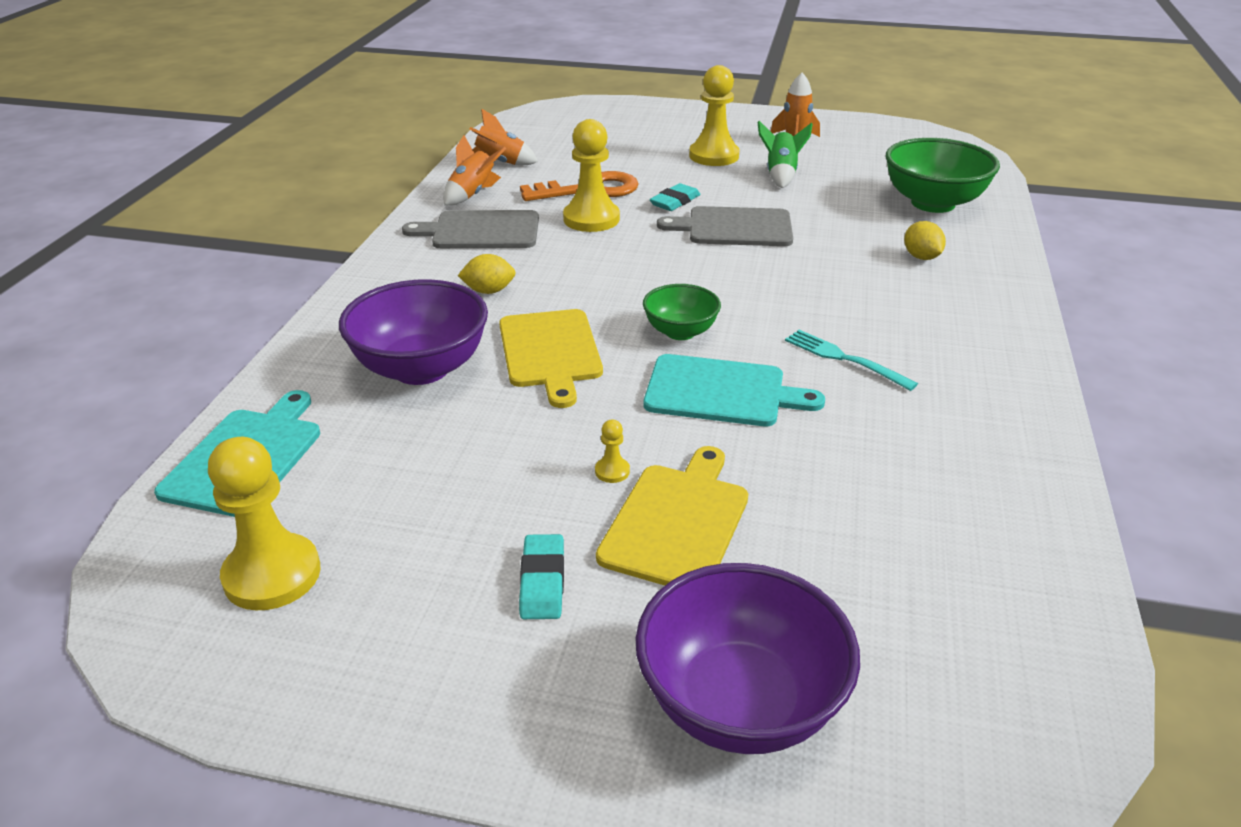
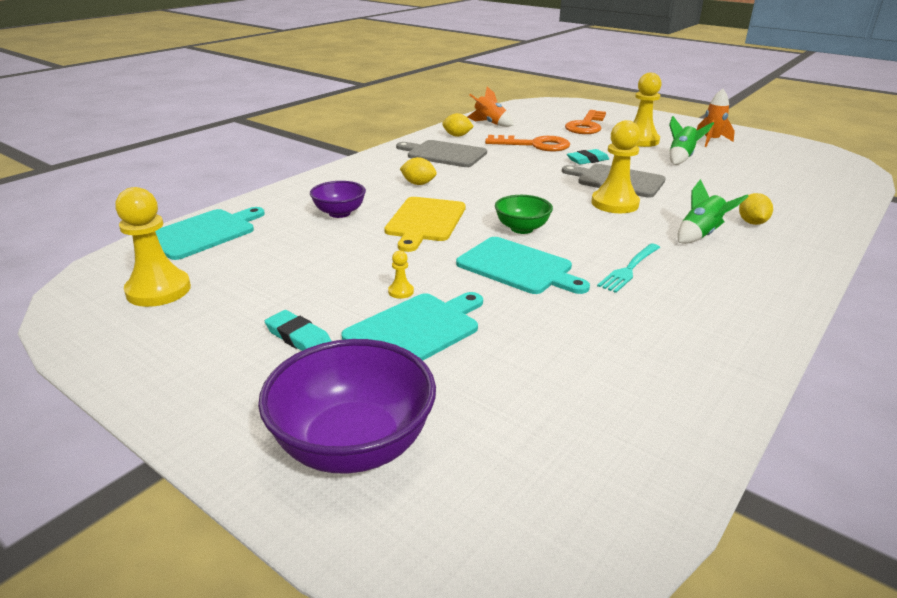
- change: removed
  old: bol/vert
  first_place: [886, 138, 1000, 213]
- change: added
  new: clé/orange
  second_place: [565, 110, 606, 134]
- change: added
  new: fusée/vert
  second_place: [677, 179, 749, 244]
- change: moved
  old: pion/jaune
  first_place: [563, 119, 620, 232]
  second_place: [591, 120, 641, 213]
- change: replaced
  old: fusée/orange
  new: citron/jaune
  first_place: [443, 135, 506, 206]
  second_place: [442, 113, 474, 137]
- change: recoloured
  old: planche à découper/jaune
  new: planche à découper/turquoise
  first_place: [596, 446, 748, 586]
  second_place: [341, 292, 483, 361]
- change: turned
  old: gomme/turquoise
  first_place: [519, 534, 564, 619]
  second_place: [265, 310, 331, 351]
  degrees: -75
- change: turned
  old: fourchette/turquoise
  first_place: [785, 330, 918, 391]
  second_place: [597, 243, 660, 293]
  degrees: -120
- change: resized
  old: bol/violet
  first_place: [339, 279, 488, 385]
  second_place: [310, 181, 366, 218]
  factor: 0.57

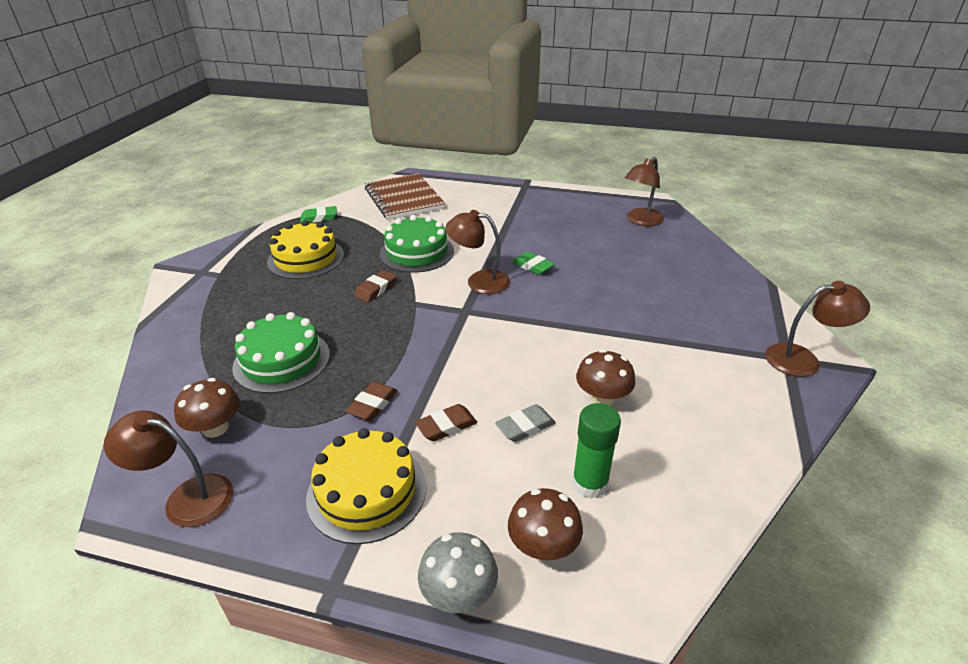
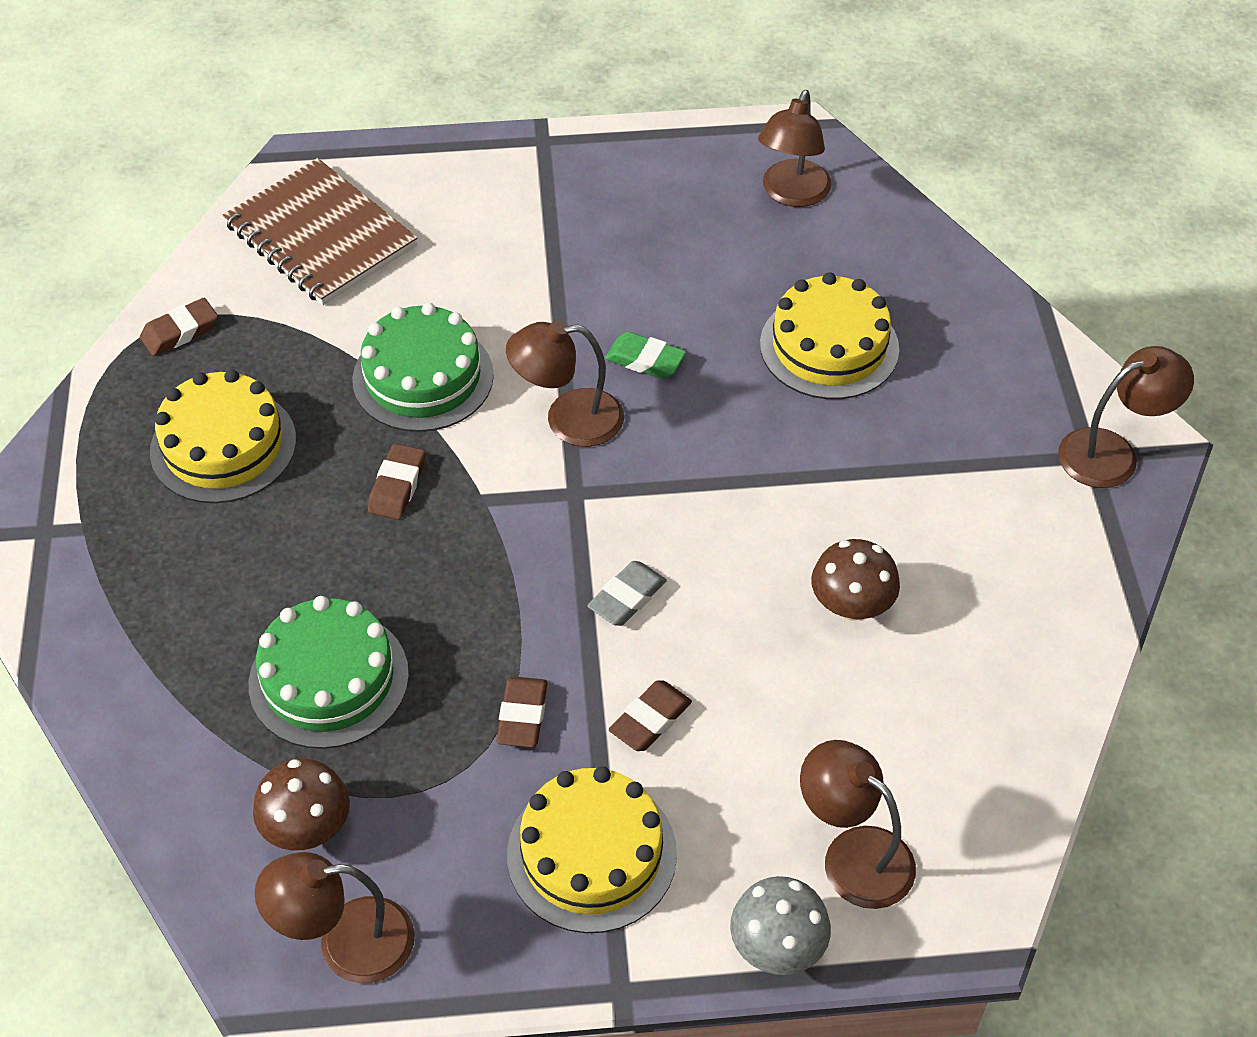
- change: removed
  old: bâton de colle/vert
  first_place: [572, 403, 621, 499]
- change: added
  new: gâteau/jaune
  second_place: [760, 272, 899, 399]
- change: moved
  old: gomme/gris
  first_place: [495, 404, 556, 442]
  second_place: [587, 561, 667, 626]
- change: replaced
  old: champignon/marron
  new: lampe/marron
  first_place: [508, 488, 583, 560]
  second_place: [800, 740, 916, 909]
- change: recoloured
  old: gomme/vert
  new: gomme/marron
  first_place: [300, 206, 337, 223]
  second_place: [140, 298, 218, 356]

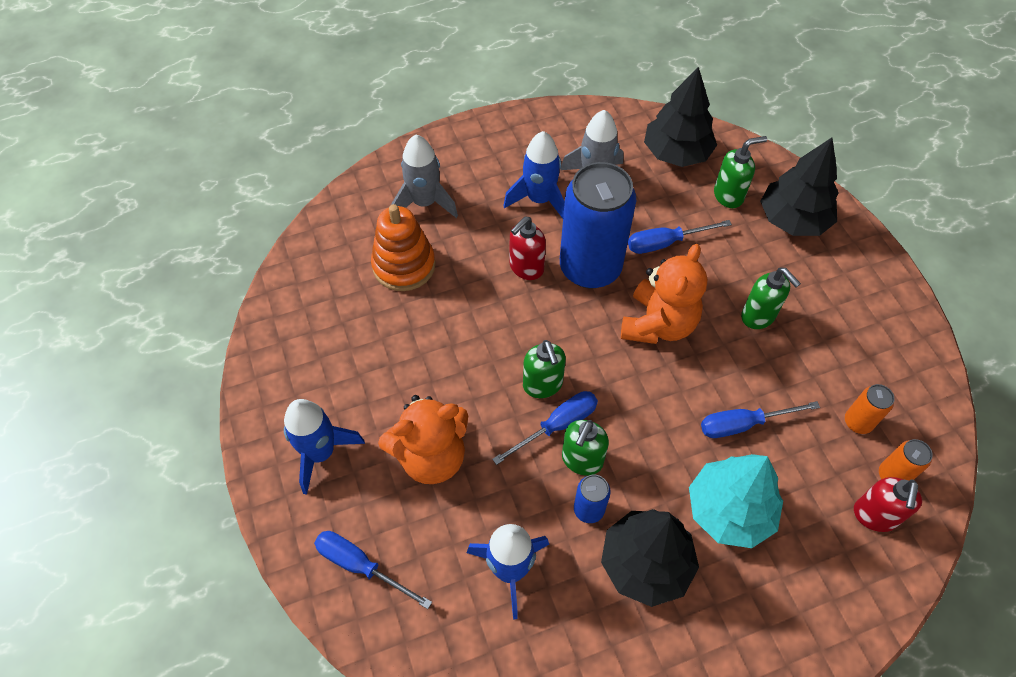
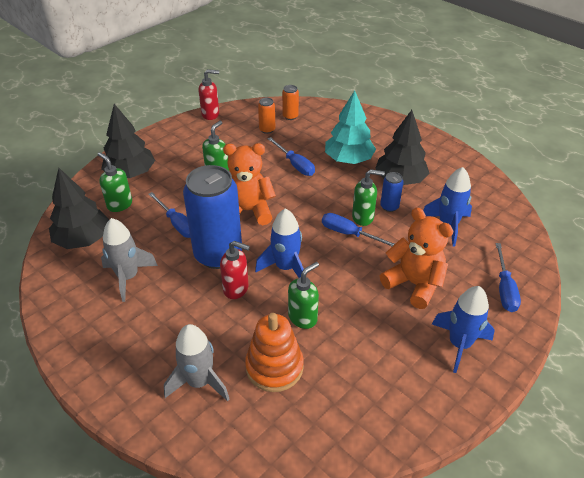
- change: moved
  old: fusée/bleu
  first_place: [503, 131, 565, 218]
  second_place: [255, 209, 304, 278]
- change: moved
  old: distributeur de savon/vert
  first_place: [523, 340, 566, 398]
  second_place: [288, 262, 319, 329]
- change: moved
  old: distributeur de savon/rouge
  first_place: [854, 477, 922, 532]
  second_place: [198, 69, 219, 120]

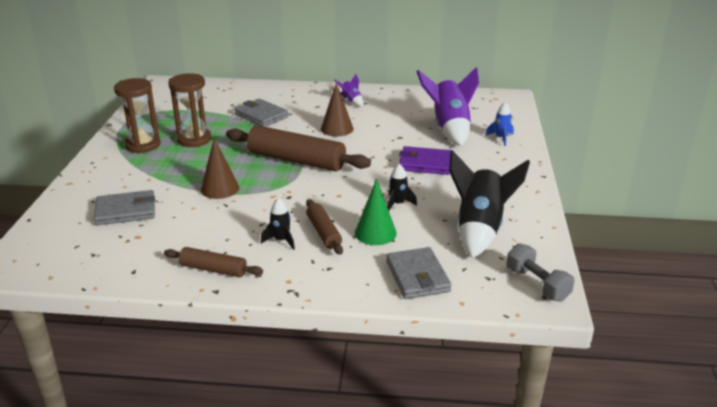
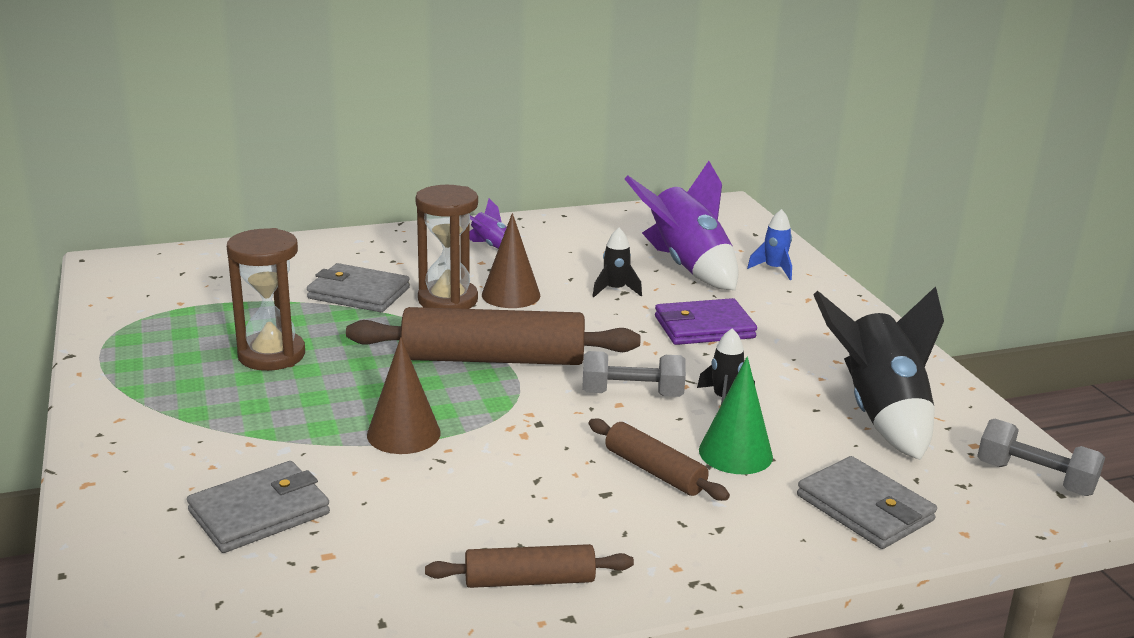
- change: added
  new: haltère/gris
  second_place: [582, 351, 686, 397]
- change: moved
  old: sablier/marron
  first_place: [114, 78, 161, 153]
  second_place: [416, 185, 478, 309]
- change: moved
  old: fusée/noir
  first_place: [261, 198, 295, 250]
  second_place: [592, 228, 642, 297]

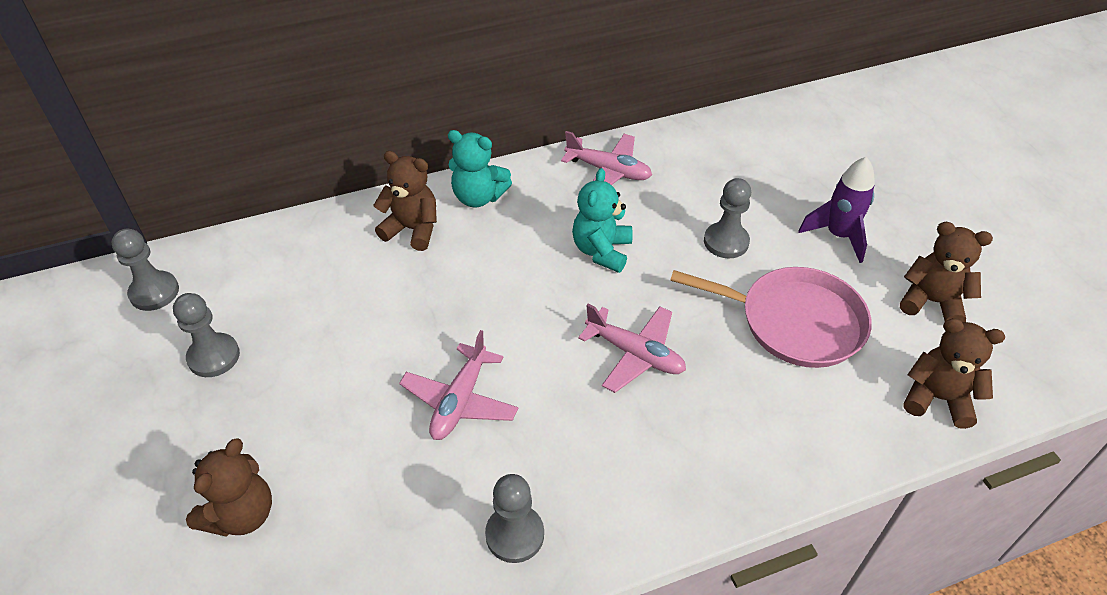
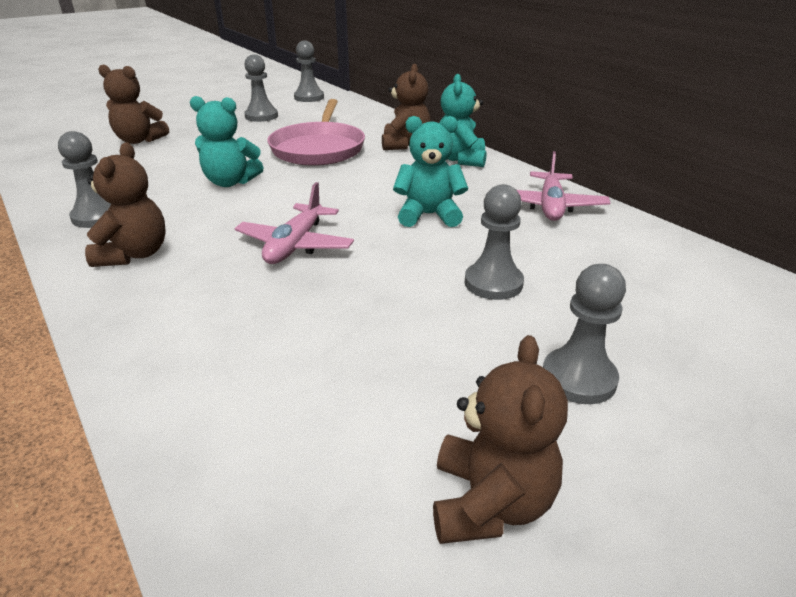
- change: moved
  old: poêle/rose
  first_place: [670, 267, 872, 368]
  second_place: [267, 99, 365, 166]
- change: moved
  old: ours en peluche/marron
  first_place: [904, 318, 1005, 429]
  second_place: [85, 143, 166, 267]
- change: replaced
  old: avion/rose
  new: ours en peluche/turquoise
  first_place: [399, 330, 518, 440]
  second_place: [190, 96, 264, 187]
- change: replaced
  old: fusée/violet
  new: pion/gris
  first_place: [798, 157, 875, 263]
  second_place: [543, 264, 626, 404]

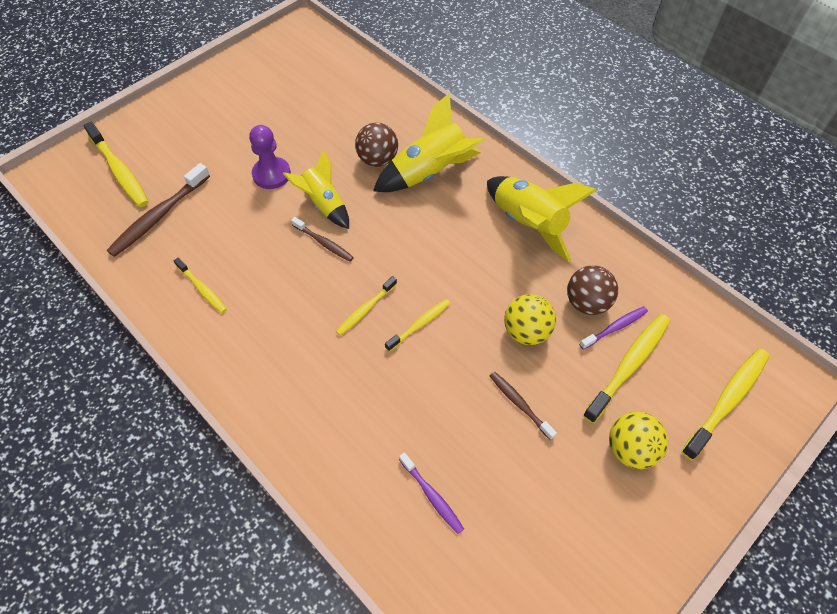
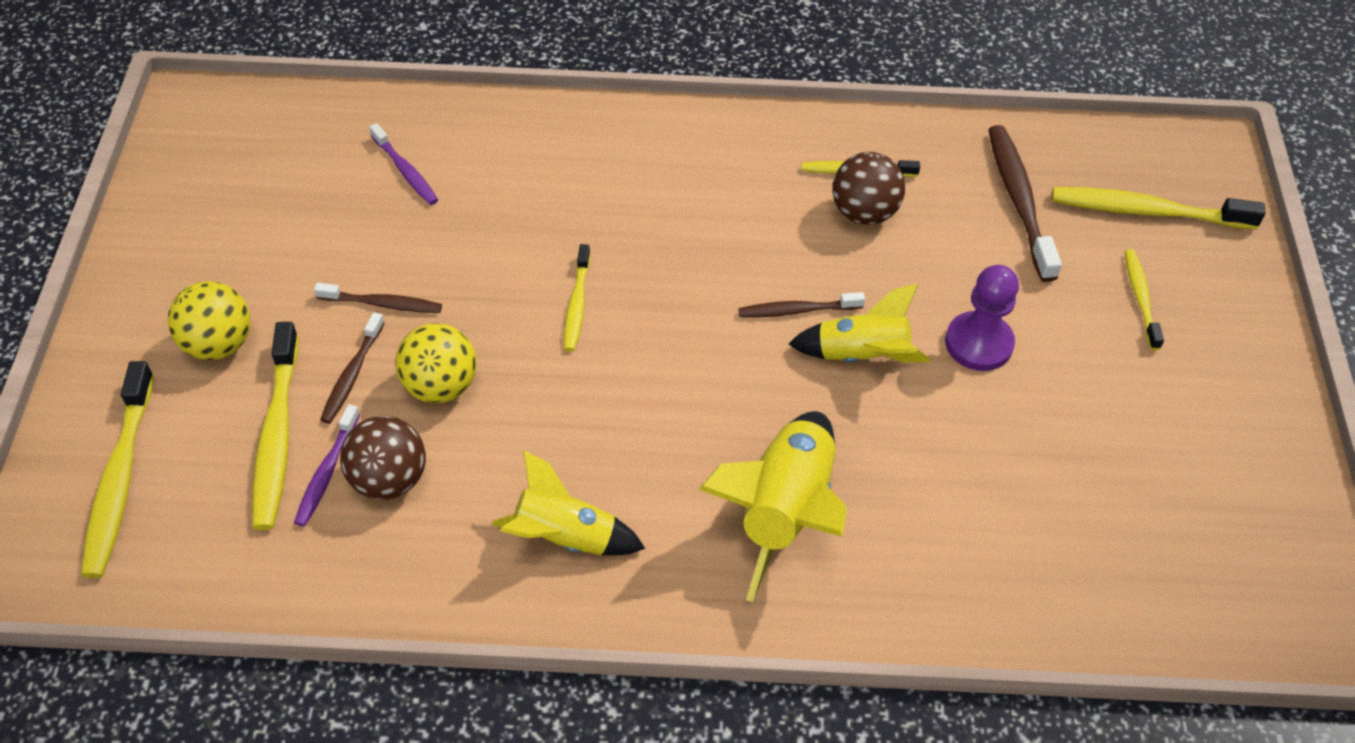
- change: added
  new: brosse à dents/marron
  second_place: [320, 312, 385, 424]
- change: moved
  old: brosse à dents/jaune
  first_place: [336, 276, 397, 336]
  second_place: [1124, 249, 1164, 350]
- change: moved
  old: balle/marron
  first_place: [355, 123, 398, 167]
  second_place: [832, 152, 905, 225]
- change: turned
  old: brosse à dents/violet
  first_place: [399, 452, 464, 534]
  second_place: [369, 123, 438, 205]
  degrees: -135
- change: resized
  old: fusée/jaune
  first_place: [487, 176, 597, 262]
  second_place: [492, 450, 645, 555]
  factor: 0.66

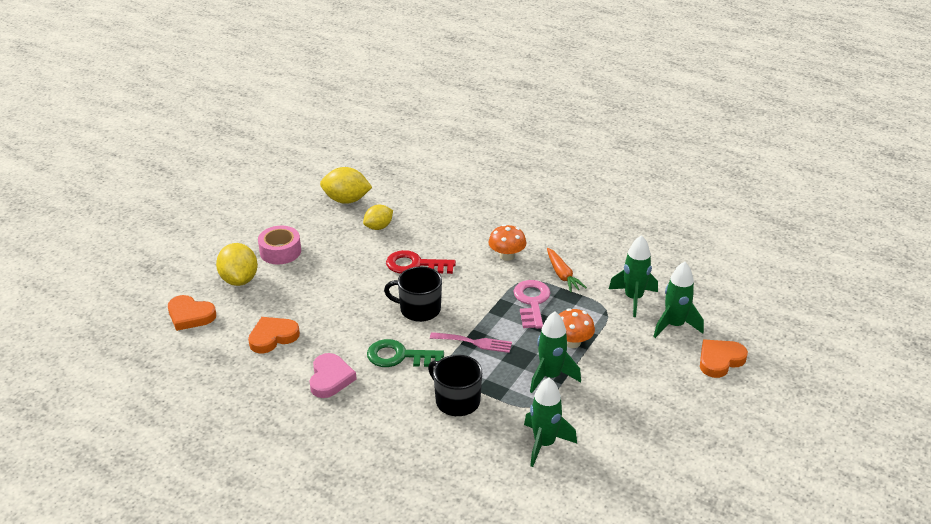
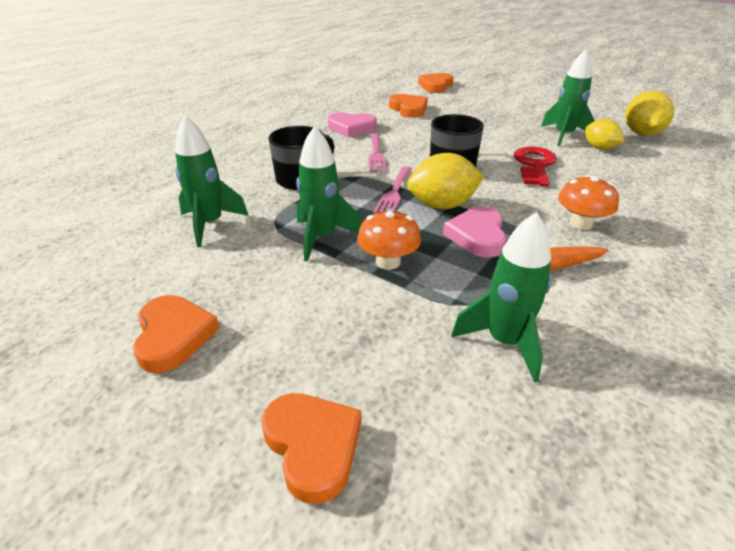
- change: removed
  old: ruban adhésif/rose
  first_place: [258, 226, 301, 265]
- change: added
  new: cœur/orange
  second_place: [133, 295, 220, 373]
- change: moved
  old: citron/jaune
  first_place: [216, 243, 258, 286]
  second_place: [407, 153, 484, 209]
- change: moved
  old: fusée/vert
  first_place: [653, 262, 704, 338]
  second_place: [541, 49, 595, 146]
- change: replaced
  old: clé/vert
  new: fourchette/rose
  first_place: [367, 339, 444, 367]
  second_place: [369, 133, 387, 172]
- change: replaced
  old: clé/rose
  new: cœur/rose
  first_place: [514, 280, 550, 329]
  second_place: [443, 207, 506, 258]

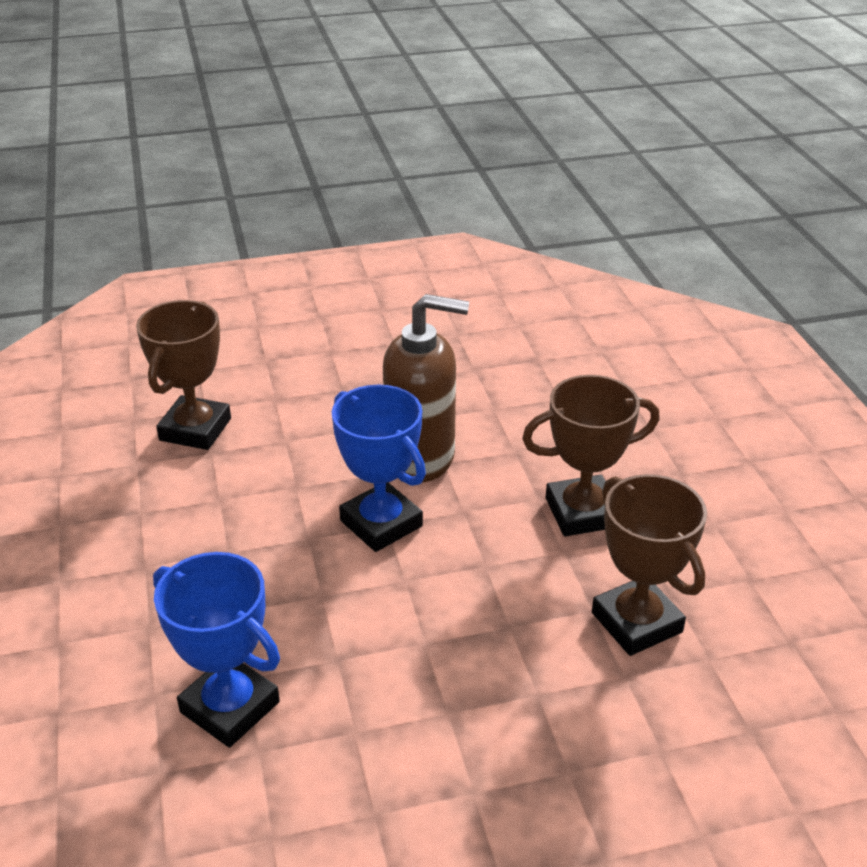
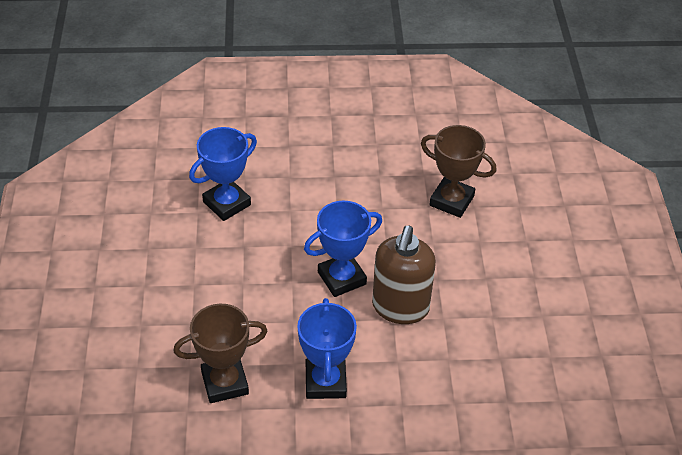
- change: recoloured
  old: trophée/marron
  new: trophée/bleu
  first_place: [522, 375, 660, 536]
  second_place: [297, 298, 357, 399]

